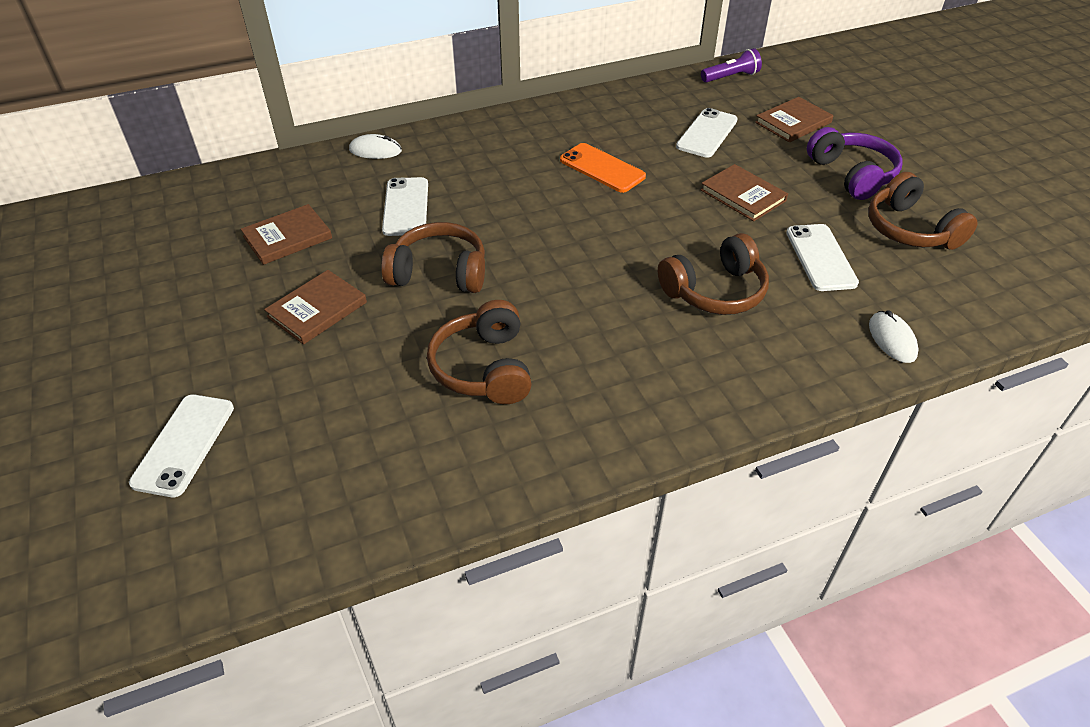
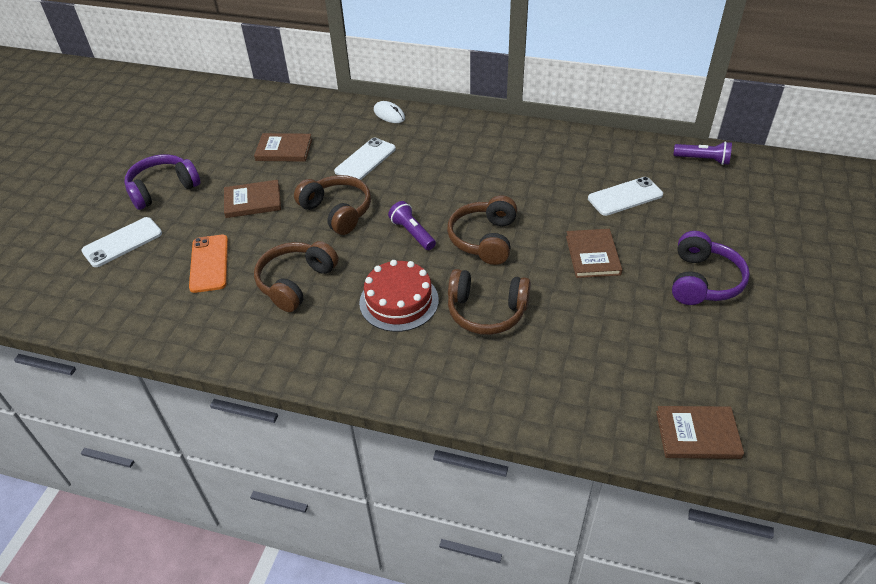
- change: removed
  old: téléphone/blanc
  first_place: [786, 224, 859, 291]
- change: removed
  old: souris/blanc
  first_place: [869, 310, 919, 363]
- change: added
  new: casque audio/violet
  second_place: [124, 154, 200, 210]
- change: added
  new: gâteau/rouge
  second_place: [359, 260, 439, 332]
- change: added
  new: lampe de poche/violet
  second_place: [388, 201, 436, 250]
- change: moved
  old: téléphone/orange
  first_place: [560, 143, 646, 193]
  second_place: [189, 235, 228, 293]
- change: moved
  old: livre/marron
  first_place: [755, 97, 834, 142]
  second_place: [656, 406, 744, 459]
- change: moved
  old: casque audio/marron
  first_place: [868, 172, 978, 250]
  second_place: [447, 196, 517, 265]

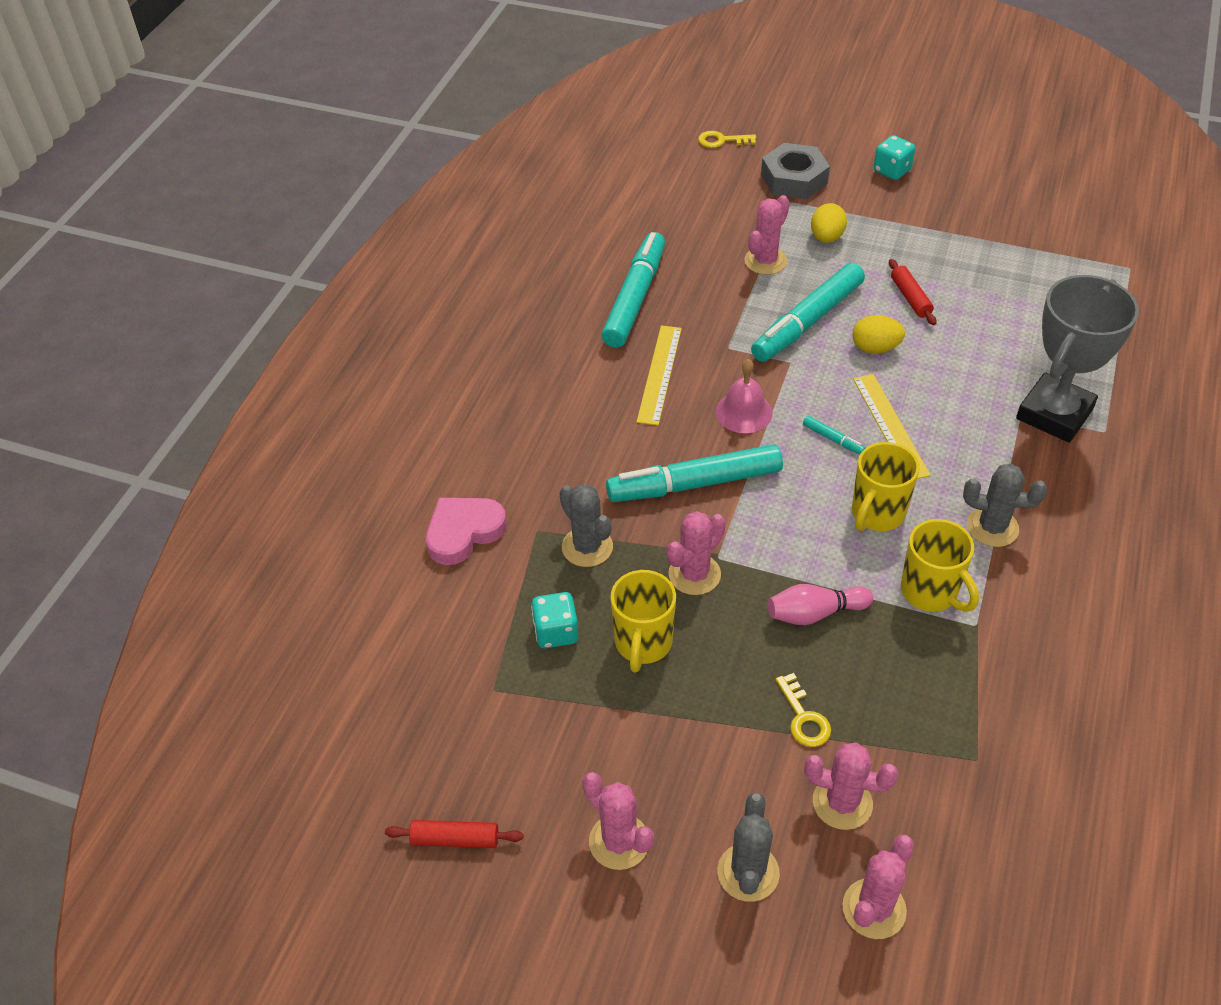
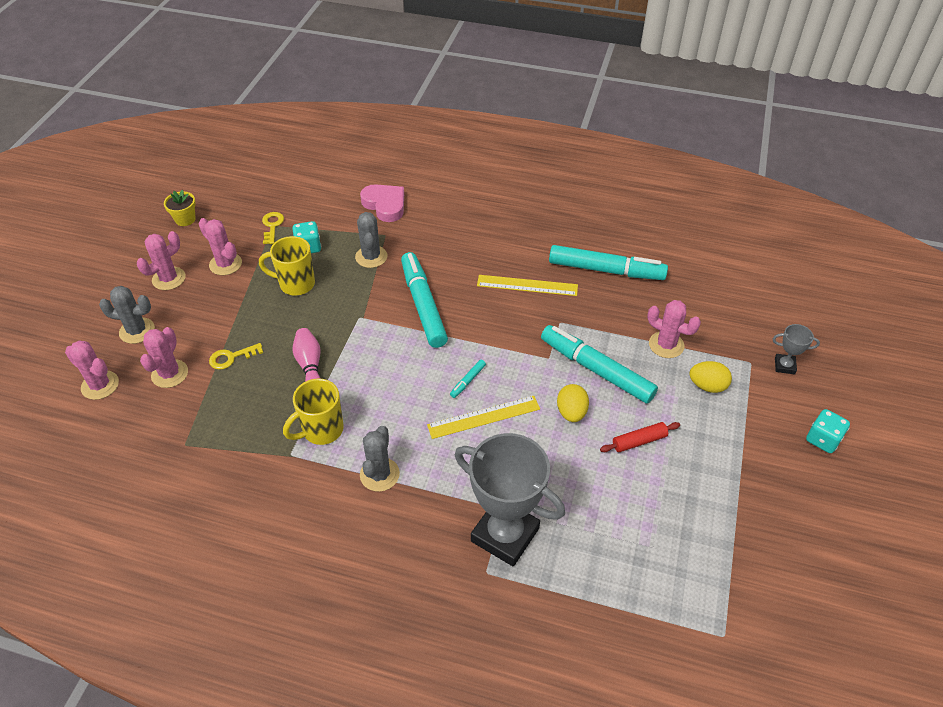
- change: removed
  old: cloche/rose
  first_place: [716, 359, 773, 433]
- change: removed
  old: tasse/jaune
  first_place: [852, 442, 920, 531]
- change: moved
  old: cactus/rose
  first_place: [666, 511, 726, 595]
  second_place: [199, 218, 242, 275]
- change: moved
  old: clé/jaune
  first_place: [698, 131, 756, 148]
  second_place: [262, 212, 284, 244]
- change: replaced
  old: rouleau à pâtisserie/rouge
  new: pot de fleurs/jaune
  first_place: [385, 820, 523, 848]
  second_place: [164, 190, 196, 226]
- change: replaced
  old: écrou/gris
  new: trophée/gris
  first_place: [761, 143, 830, 199]
  second_place: [773, 324, 820, 375]
- change: turned
  old: cactus/gris
  first_place: [560, 484, 613, 567]
  second_place: [355, 212, 387, 268]
  degrees: -60

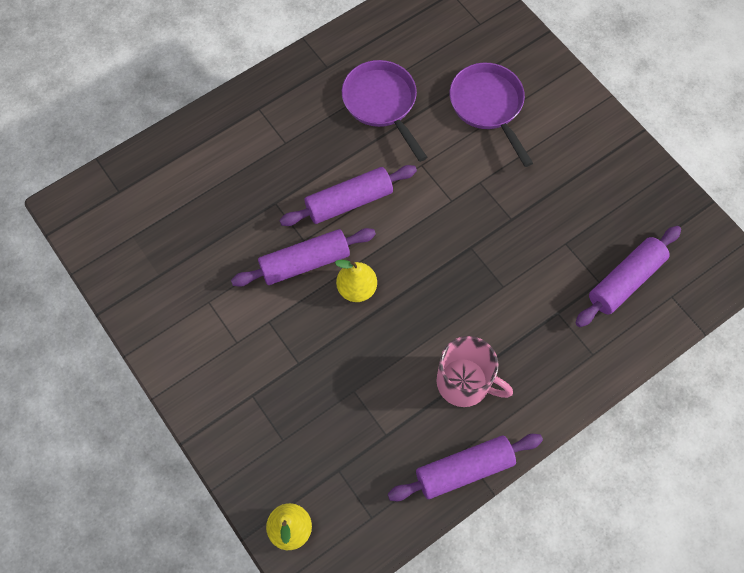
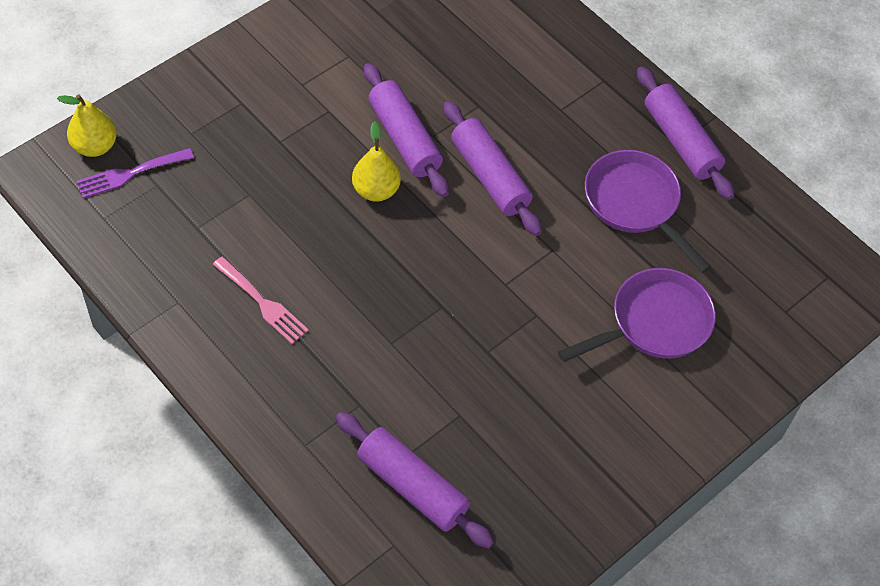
- change: added
  new: fourchette/violet
  second_place: [76, 148, 194, 198]
- change: moved
  old: rouleau à pâtisserie/violet
  first_place: [388, 434, 543, 501]
  second_place: [637, 66, 735, 200]
- change: replaced
  old: tasse/rose
  new: fourchette/rose
  first_place: [436, 336, 513, 407]
  second_place: [213, 257, 309, 344]
- change: turned
  old: poêle/violet
  first_place: [342, 60, 427, 162]
  second_place: [585, 150, 711, 273]
  degrees: -90

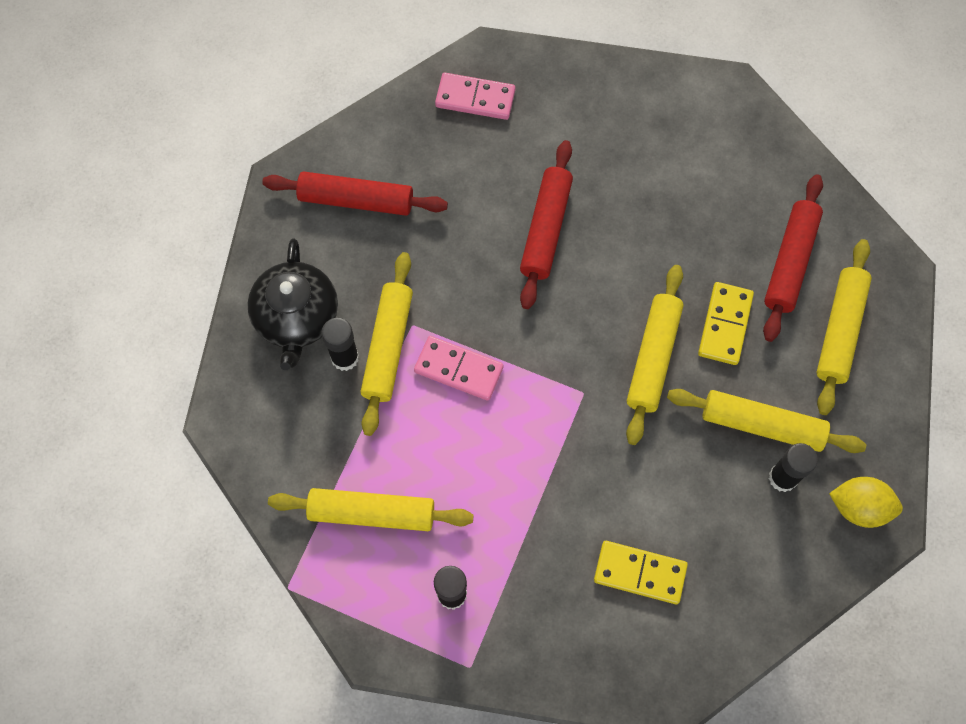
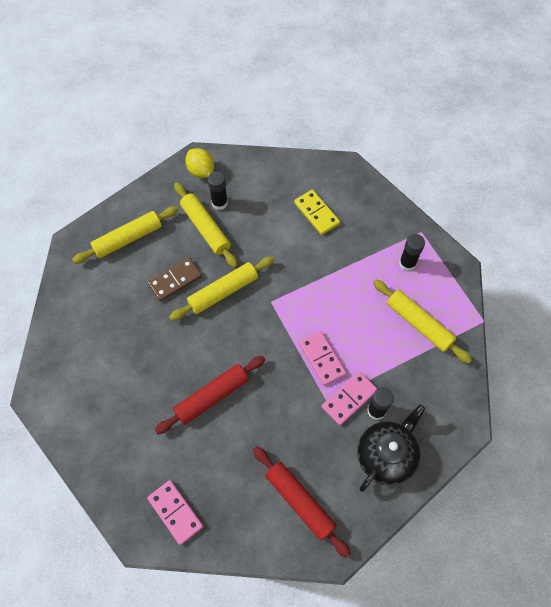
- change: removed
  old: rouleau à pâtisserie/rouge
  first_place: [763, 174, 823, 342]
- change: replaced
  old: rouleau à pâtisserie/jaune
  new: domino/rose
  first_place: [361, 252, 413, 436]
  second_place: [322, 371, 377, 425]
- change: recoloured
  old: domino/jaune
  new: domino/marron
  first_place: [698, 282, 754, 365]
  second_place: [147, 258, 202, 302]

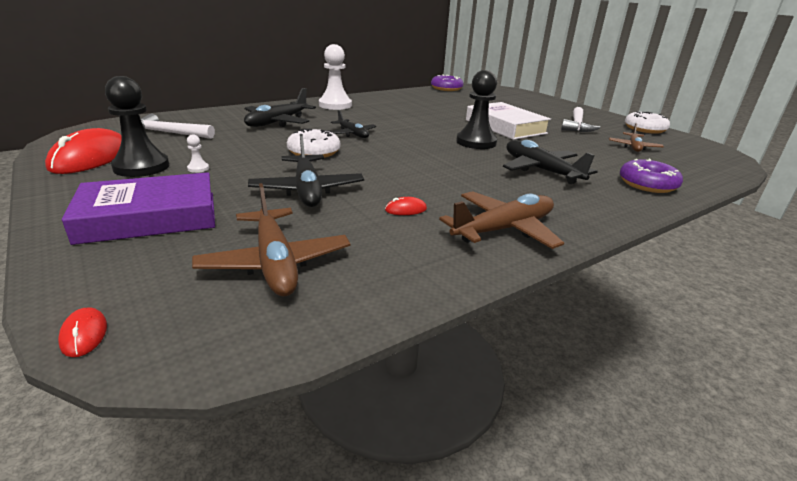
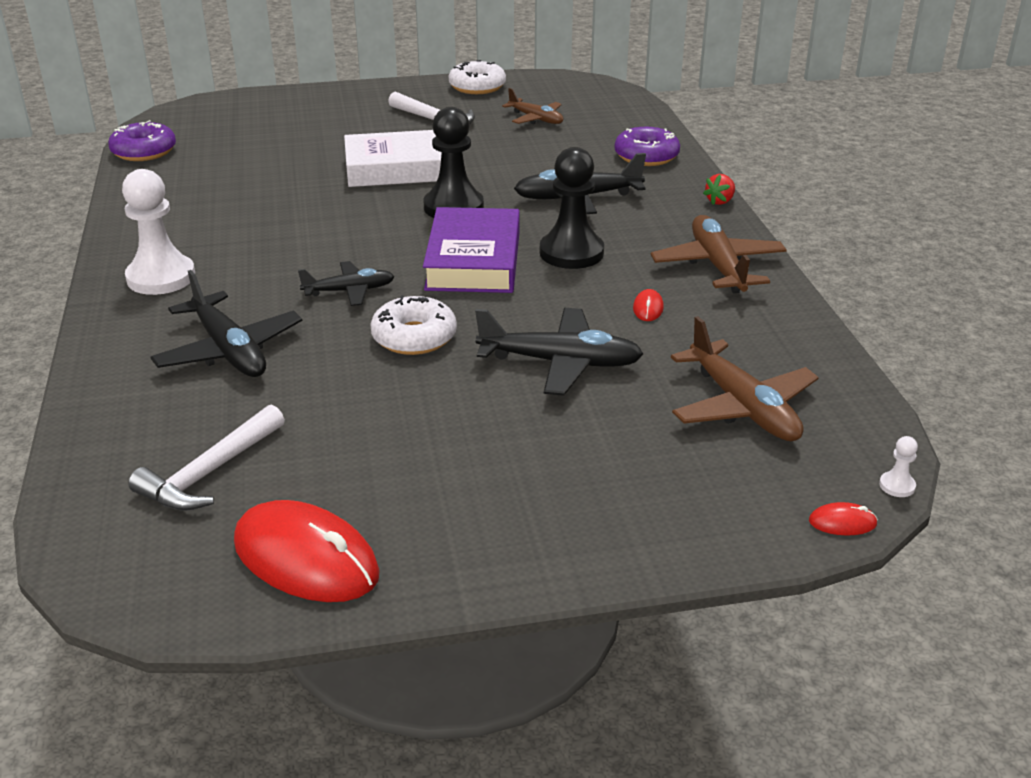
- change: added
  new: fraise/rouge
  second_place: [703, 174, 735, 205]
- change: moved
  old: livre/violet
  first_place: [62, 172, 215, 245]
  second_place: [423, 207, 520, 293]
- change: moved
  old: pion/noir
  first_place: [105, 76, 169, 177]
  second_place: [540, 147, 604, 269]
- change: moved
  old: pion/blanc
  first_place: [187, 134, 209, 173]
  second_place: [879, 436, 918, 497]
- change: turned
  old: avion/marron
  first_place: [192, 183, 350, 296]
  second_place: [671, 316, 819, 441]
  degrees: 60

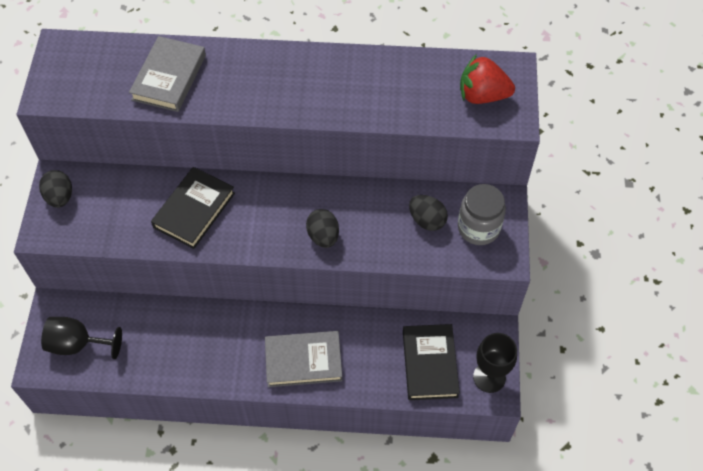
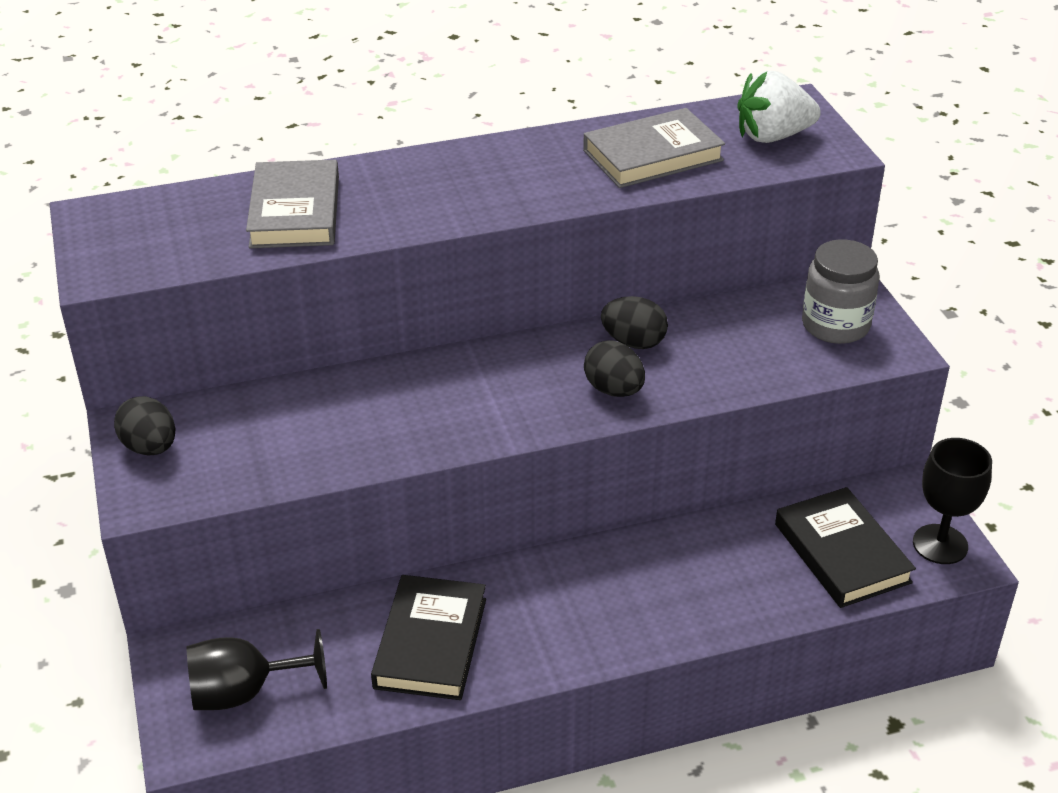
- change: moved
  old: livre/noir
  first_place: [151, 167, 235, 249]
  second_place: [371, 575, 486, 700]
- change: moved
  old: livre/gris
  first_place: [265, 331, 343, 387]
  second_place: [583, 108, 725, 188]
- change: moved
  old: œuf/noir
  first_place: [409, 195, 448, 231]
  second_place: [601, 296, 668, 349]
- change: recoloured
  old: fraise/rouge
  new: fraise/blanc
  first_place: [460, 54, 515, 104]
  second_place: [737, 71, 821, 143]

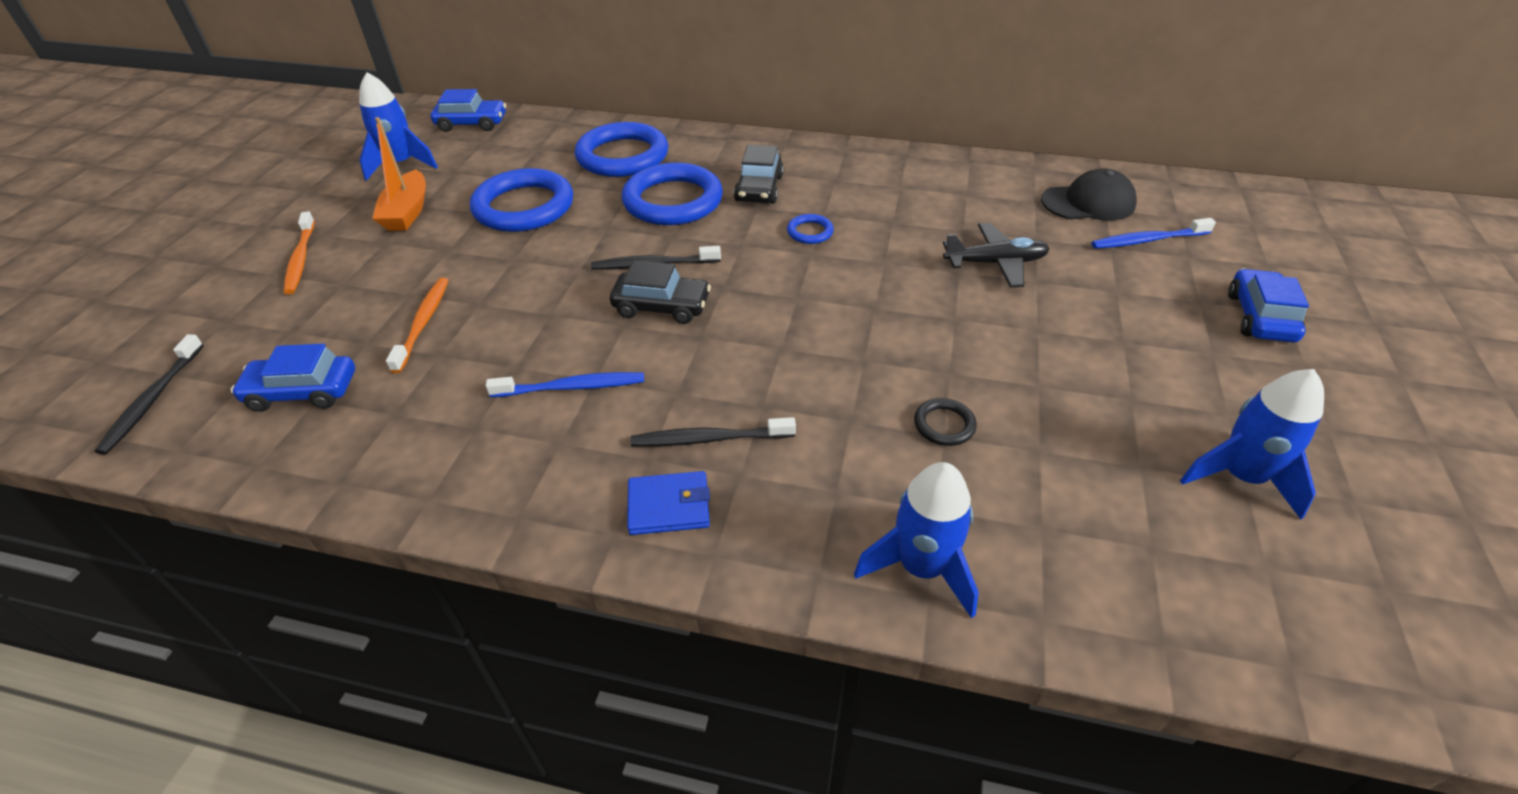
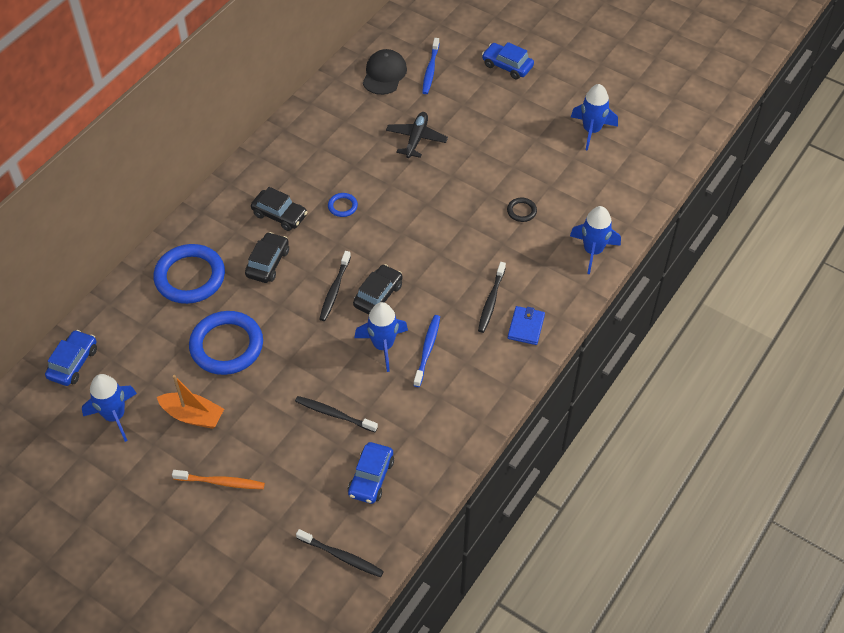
- change: added
  new: fusée/bleu
  second_place: [354, 302, 408, 372]
- change: replaced
  old: anneau/bleu
  new: voiture/noir
  first_place: [622, 163, 723, 225]
  second_place: [245, 232, 289, 283]
- change: recoloured
  old: brosse à dents/orange
  new: brosse à dents/noir
  first_place: [386, 278, 449, 373]
  second_place: [295, 396, 378, 432]

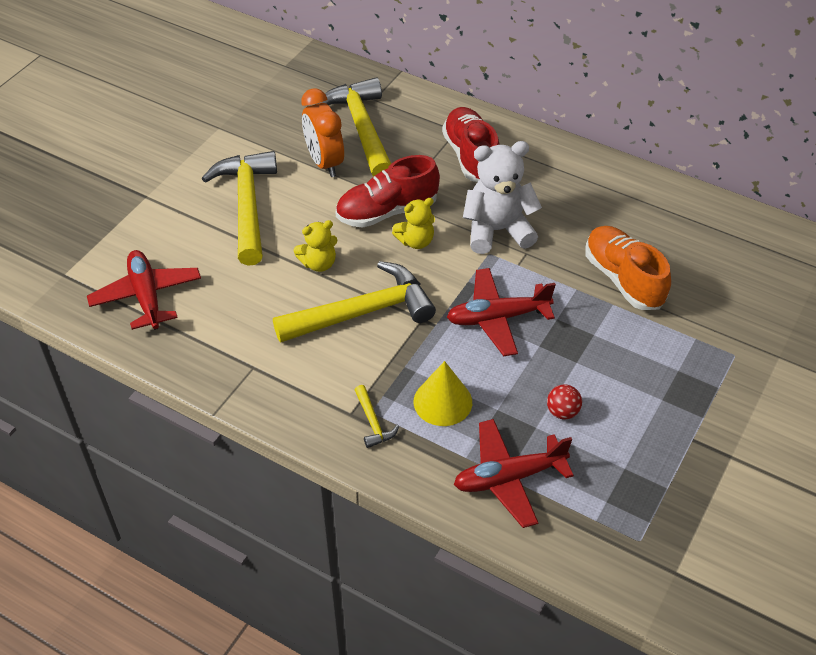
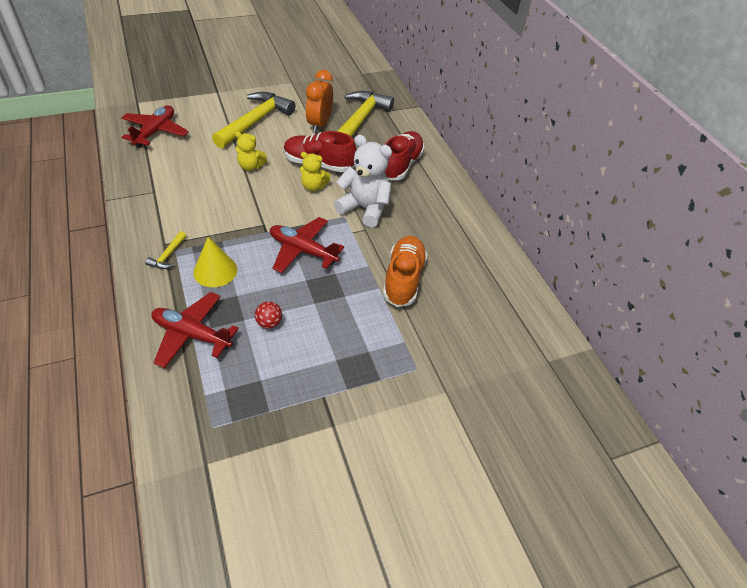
- change: removed
  old: marteau/jaune
  first_place: [273, 261, 436, 343]

